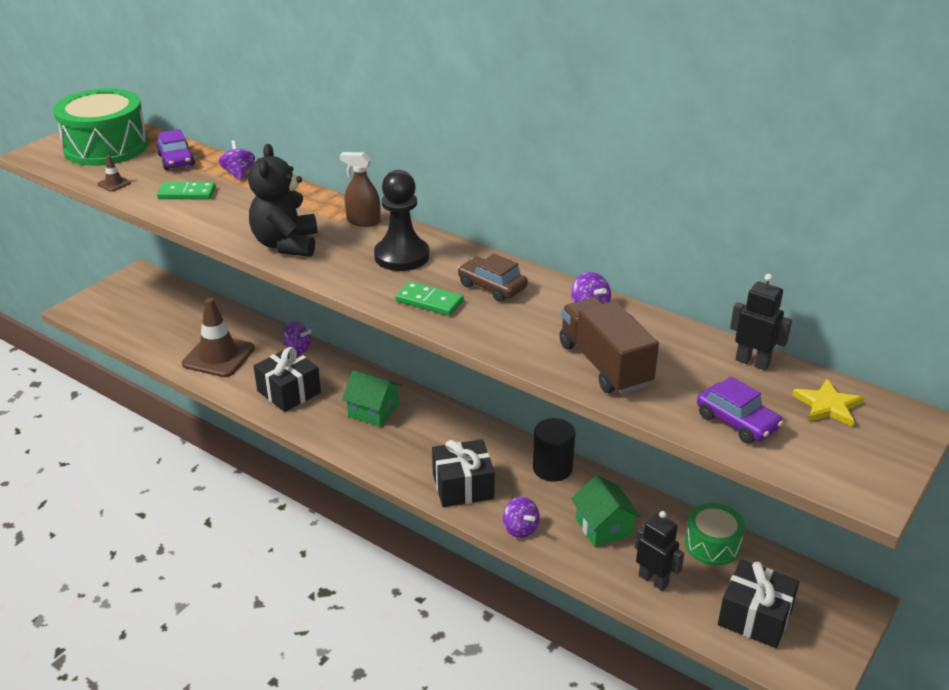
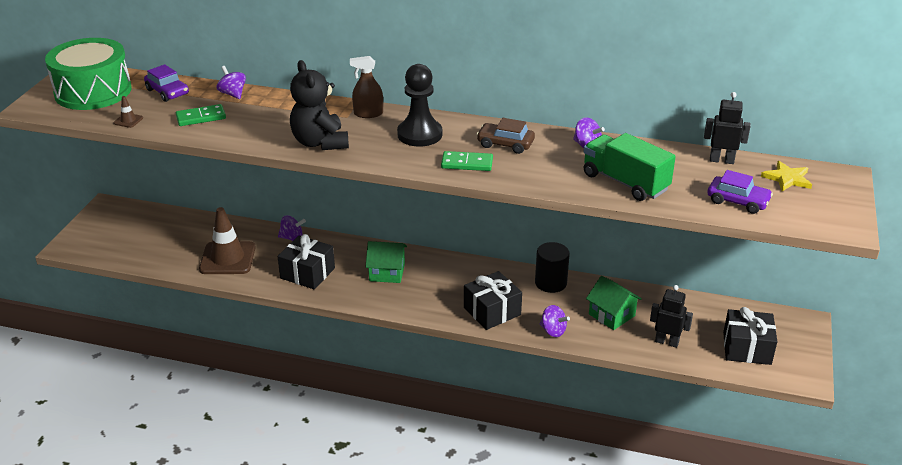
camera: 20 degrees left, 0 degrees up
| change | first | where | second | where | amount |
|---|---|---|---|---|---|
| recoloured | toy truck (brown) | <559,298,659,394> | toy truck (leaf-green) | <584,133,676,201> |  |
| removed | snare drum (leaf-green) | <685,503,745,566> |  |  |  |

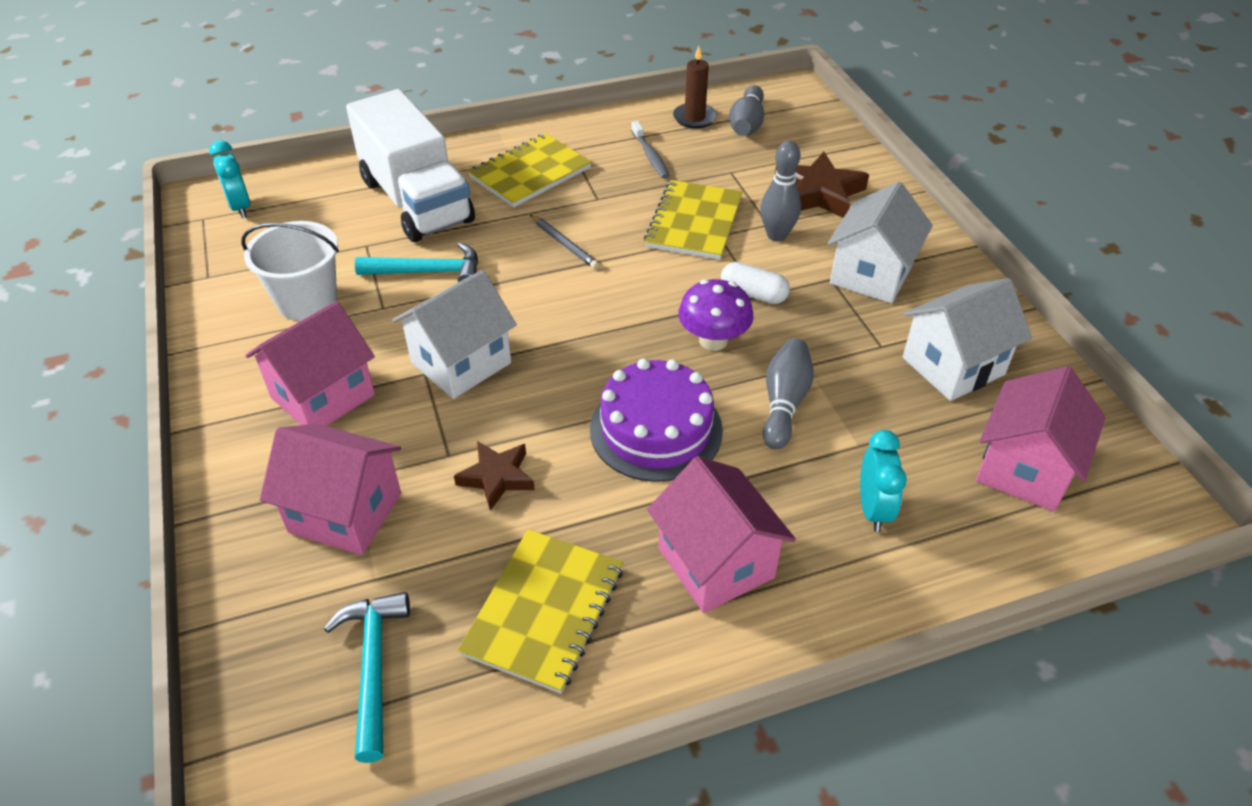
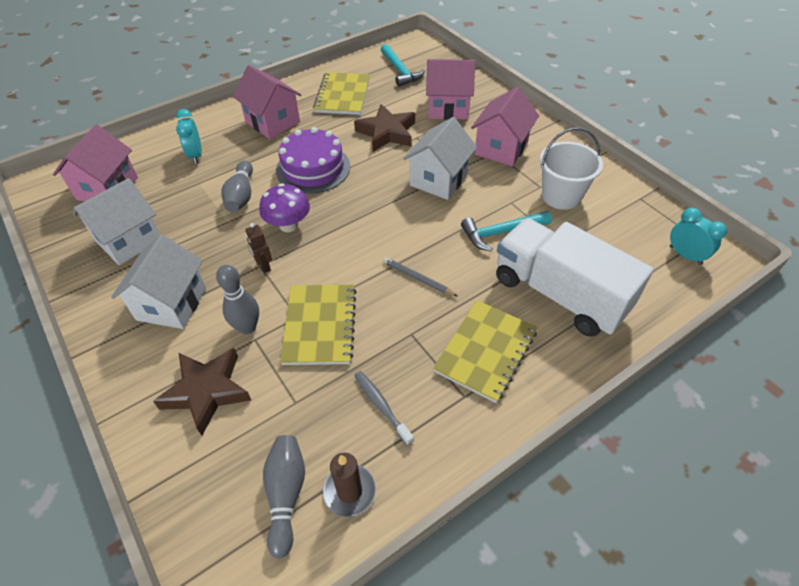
camera: 165 degrees right, 5 degrees up
| change | first | where | second | where | amount |
|---|---|---|---|---|---|
| replaced | pill shape (snow-white) | <721,262,790,304> | toy robot (brown) | <245,223,272,273> |  |
| resized | star (brown) | <454,441,535,511> |  | <354,104,415,152> | x1.55 |

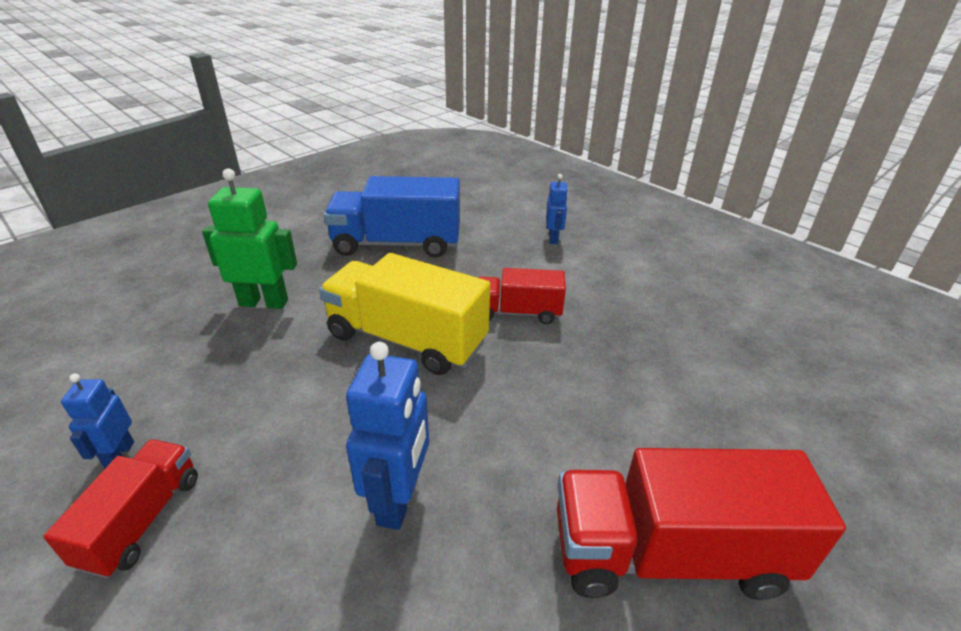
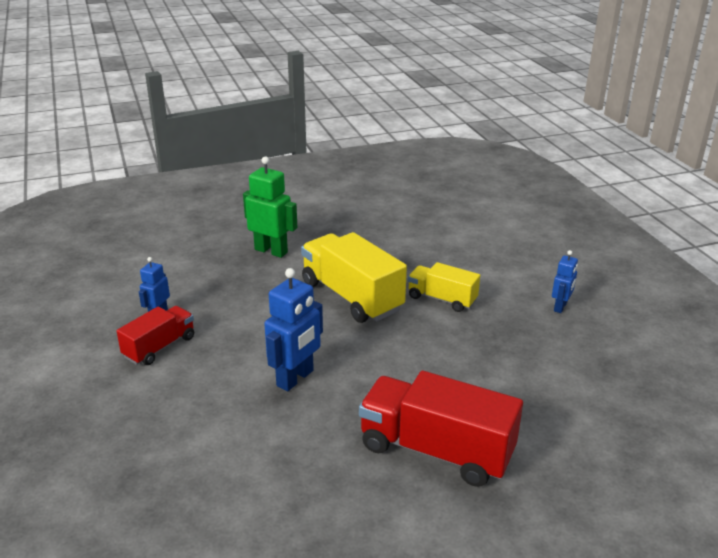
camera: 25 degrees right, 5 degrees down
| change | first | where | second | where | amount |
|---|---|---|---|---|---|
| moved | toy robot (cobalt) | <546,174,568,244> |  | <552,250,578,313> |  |
| removed | toy truck (cobalt) | <324,176,460,258> |  |  |  |
| recoloured | toy truck (crimson) | <478,268,566,324> | toy truck (golden) | <408,262,480,312> |  |

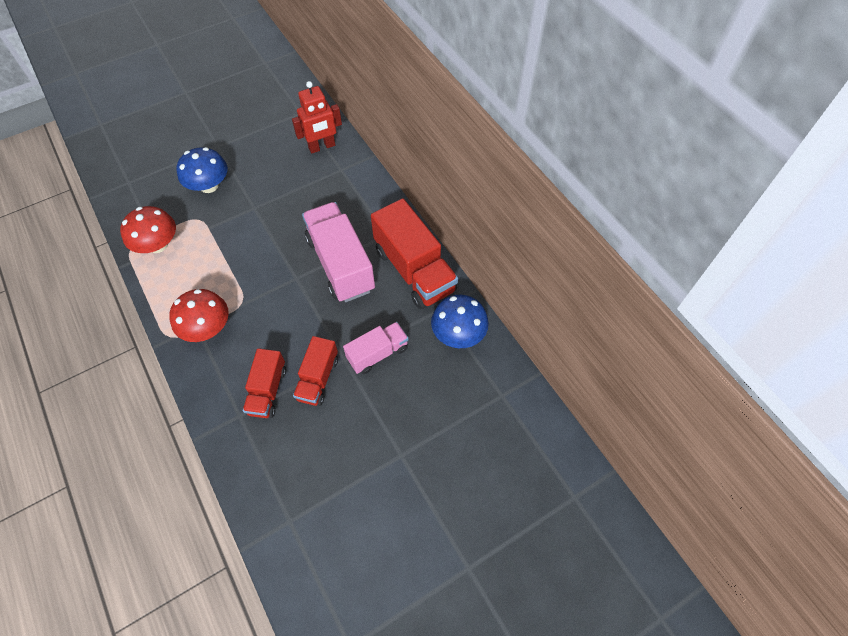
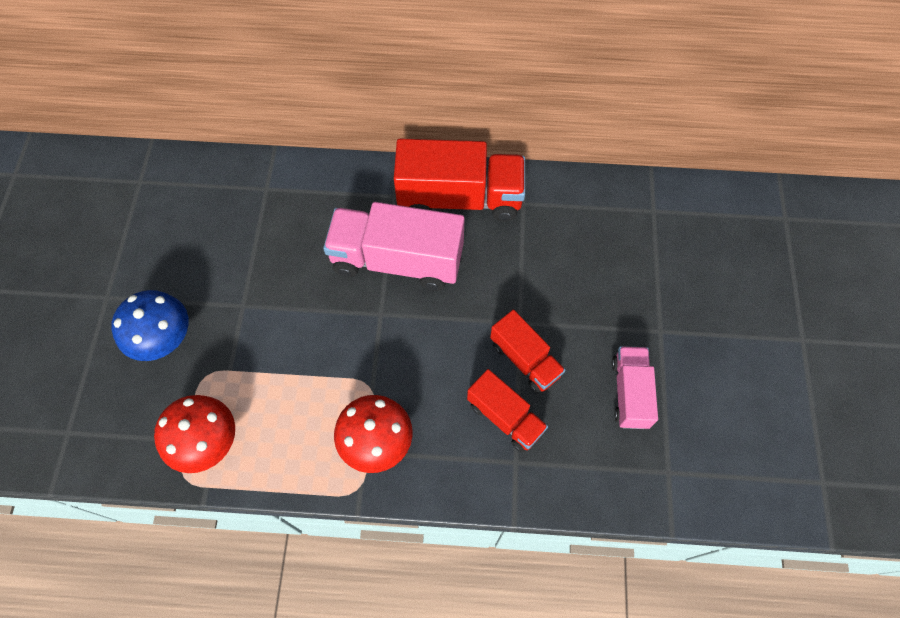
camera: 55 degrees left, 5 degrees up
| change | first | where | second | where | amount |
|---|---|---|---|---|---|
| removed | toy robot (crimson) | <292,81,342,153> |  |  |  |
| removed | toadstool (cobalt) | <431,295,489,348> |  |  |  |
| moved | toy truck (rose-pink) | <343,322,409,374> |  | <612,346,658,429> |  |

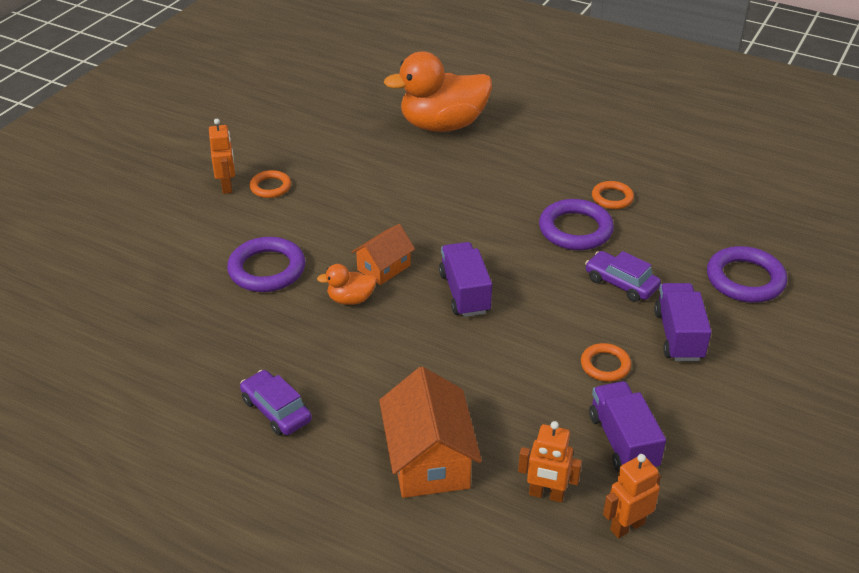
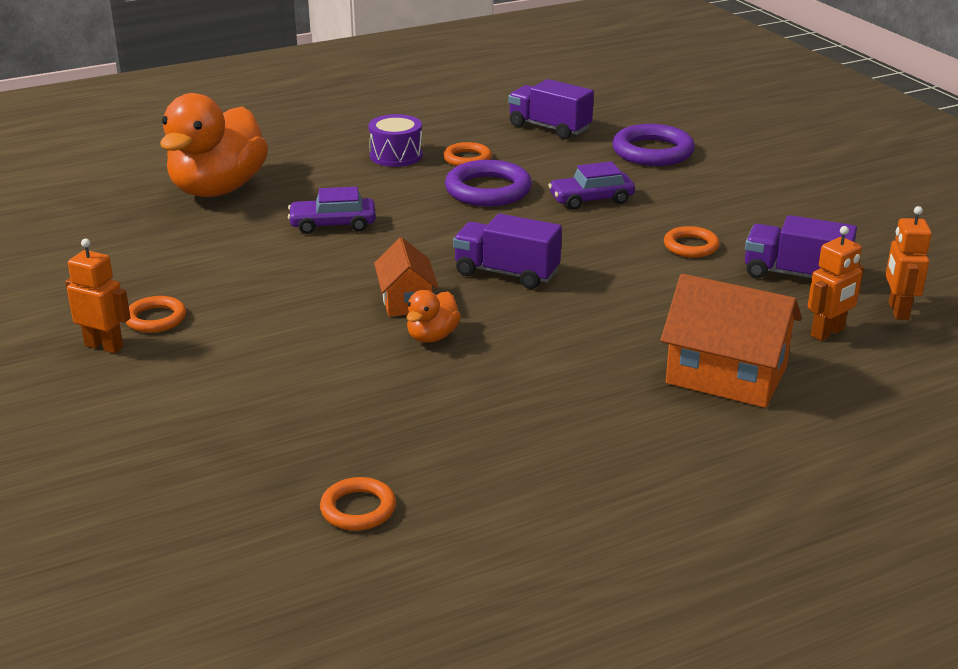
camera: 55 degrees left, 10 degrees down
| change | first | where | second | where | amount |
|---|---|---|---|---|---|
| removed | ring (purple) | <227,237,305,292> |  |  |  |
| moved | toy truck (purple) | <654,283,712,361> |  | <508,79,594,139> |  |
| moved | automobile (purple) | <240,370,312,436> |  | <288,187,376,234> |  |
| added |  |  | snare drum (purple) | <368,114,423,167> |  |
| added |  |  | ring (orange) | <320,477,396,531> |  |

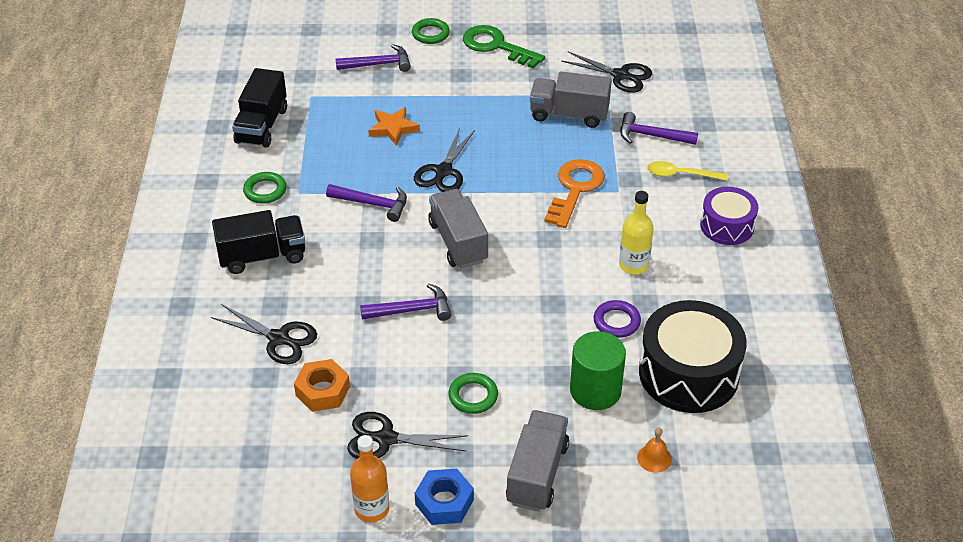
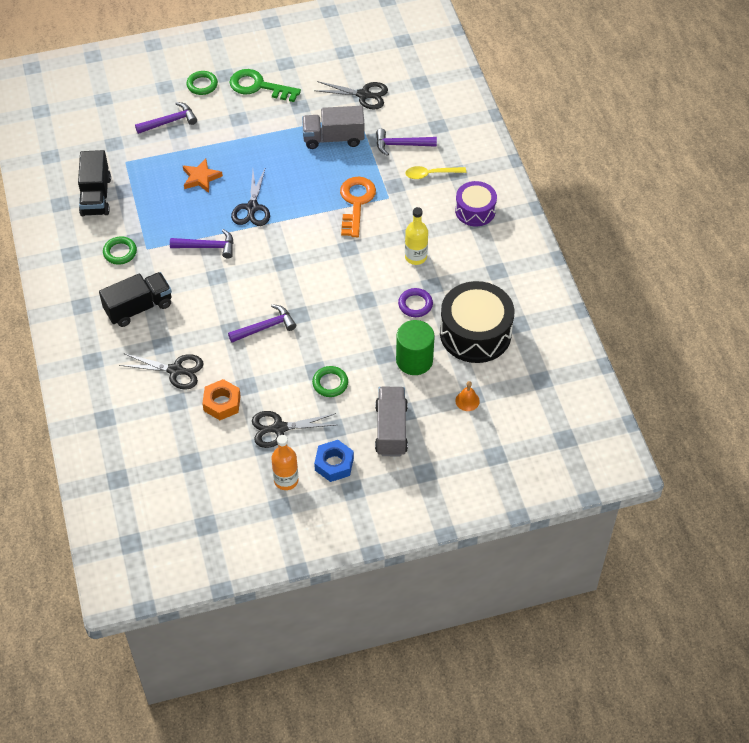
camera: 15 degrees left, 10 degrees up
| change | first | where | second | where | amount |
|---|---|---|---|---|---|
| removed | toy truck (gray) | <428,189,488,269> |  |  |  |

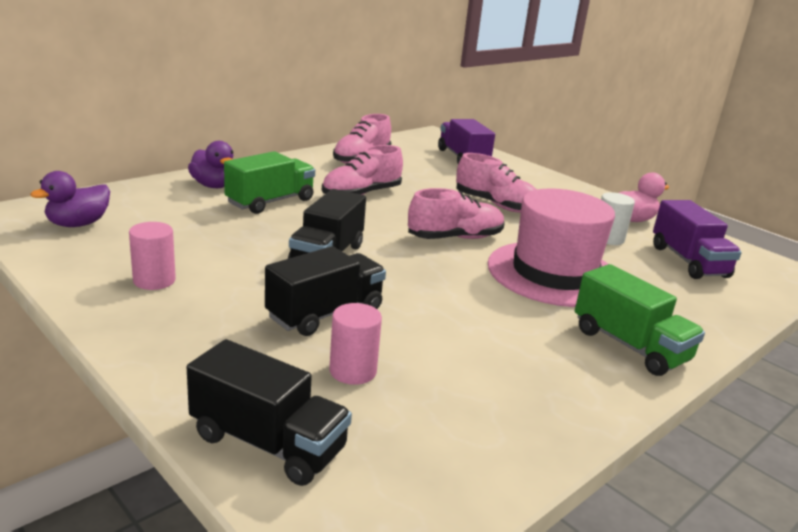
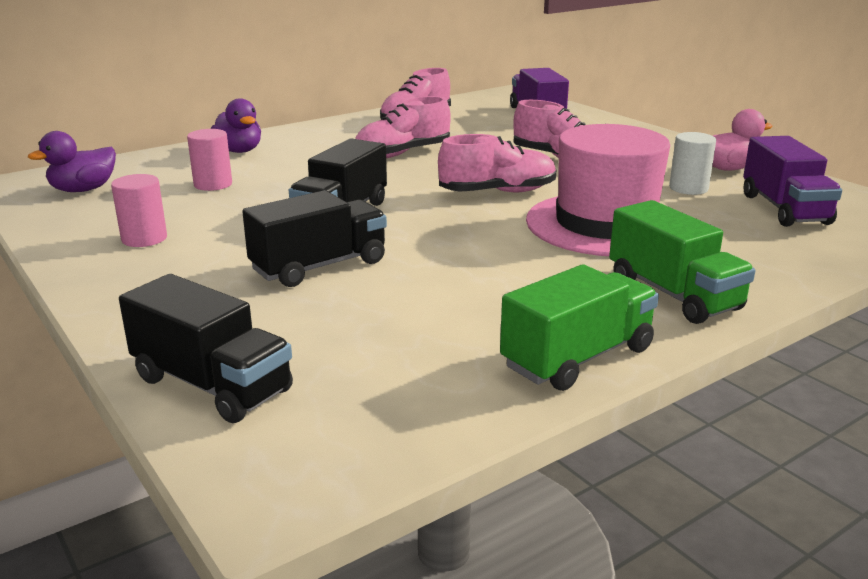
camera: 10 degrees right, 0 degrees up
| change | first | where | second | where | amount |
|---|---|---|---|---|---|
| moved | toy truck (leaf-green) | <224,151,315,214> |  | <500,264,659,391> |  |
| moved | cylinder shape (rose-pink) | <329,303,382,385> |  | <187,129,232,191> |  |

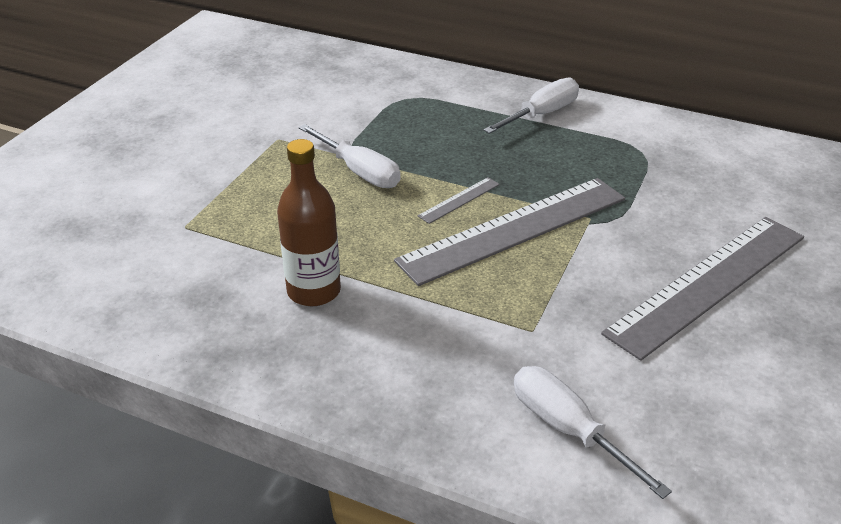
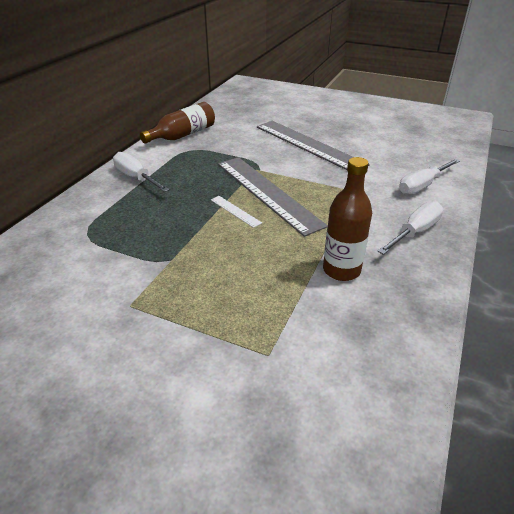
camera: 90 degrees left, 0 degrees up
| change | first | where | second | where | amount |
|---|---|---|---|---|---|
| moved | screwdriver (snow-white) | <299,124,401,188> |  | <377,201,443,255> |  |
| recoloured | measuring stick (gray) | <418,177,500,224> | measuring stick (snow-white) | <211,196,262,228> |  |
| added |  |  | flask (brown) | <140,102,215,144> |  |

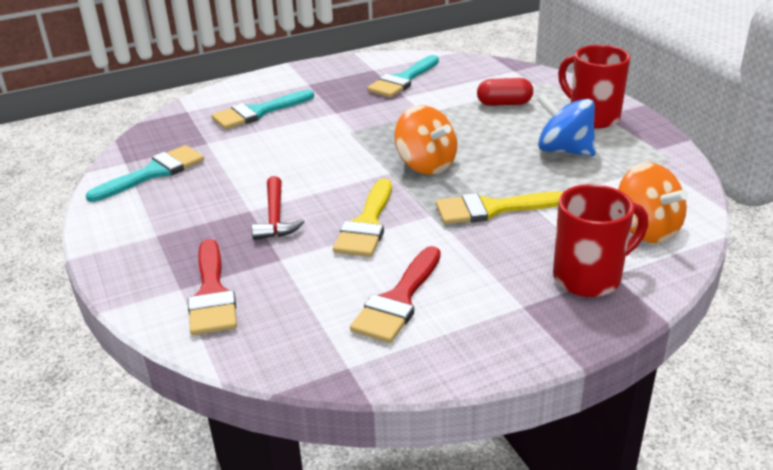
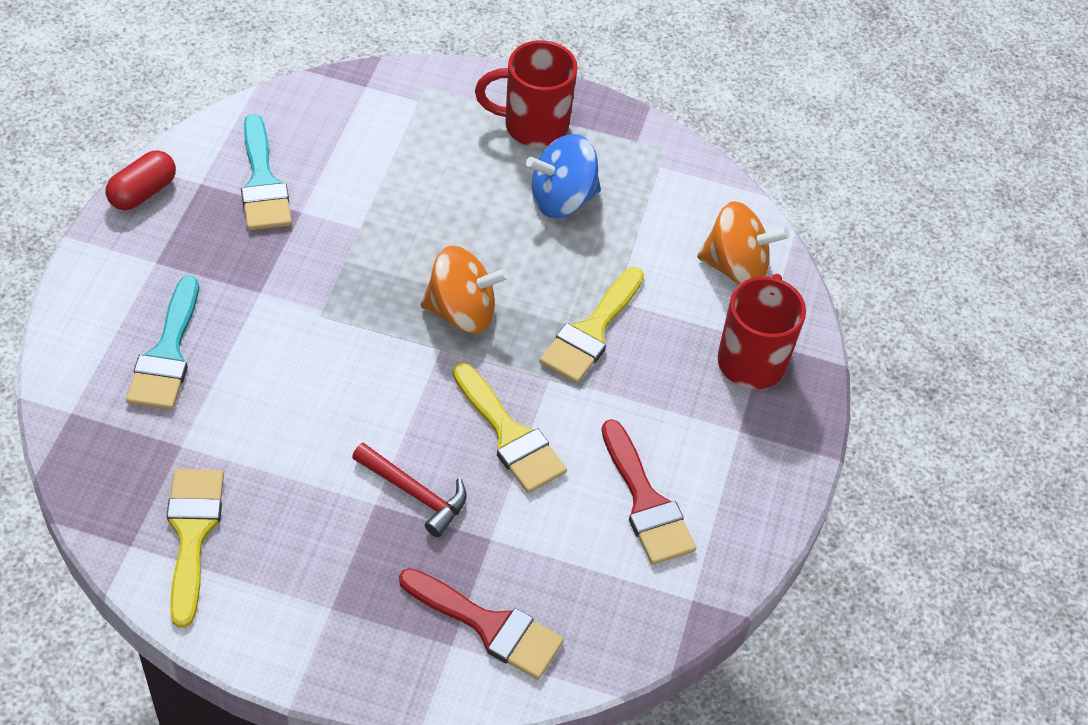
camera: 55 degrees left, 20 degrees up
| change | first | where | second | where | amount |
|---|---|---|---|---|---|
| moved | pill shape (crimson) | <477,78,533,106> |  | <105,150,176,210> |  |
| recoloured | paint brush (aqua) | <86,145,204,202> | paint brush (golden) | <167,469,224,628> |  |

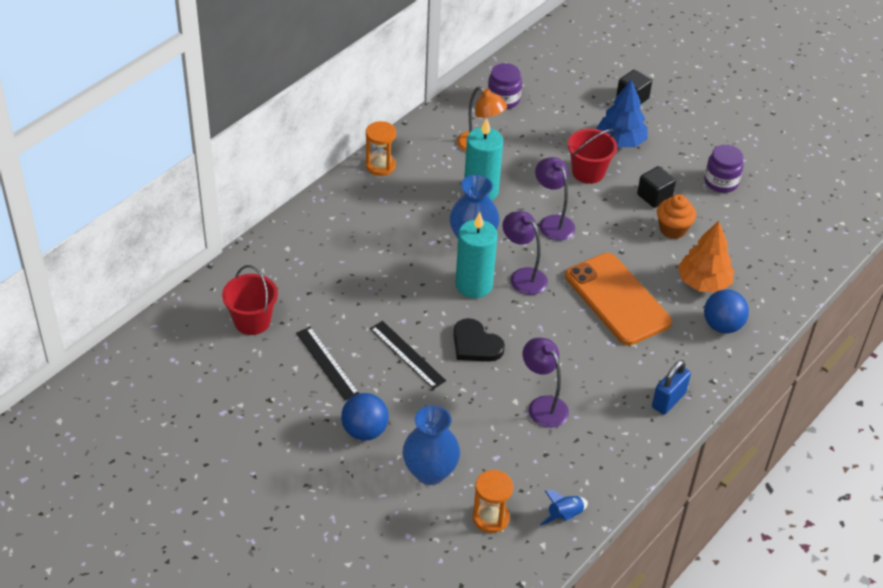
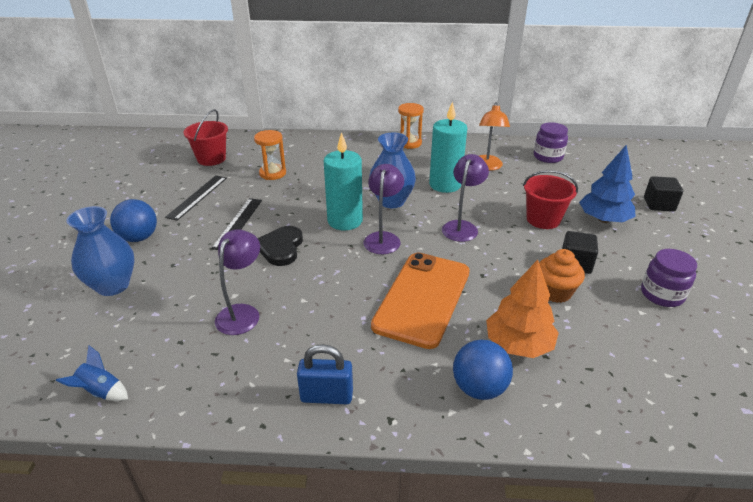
camera: 55 degrees right, 10 degrees down
| change | first | where | second | where | amount |
|---|---|---|---|---|---|
| moved | hourglass (orange) | <473,470,513,533> |  | <254,130,286,180> |  |

